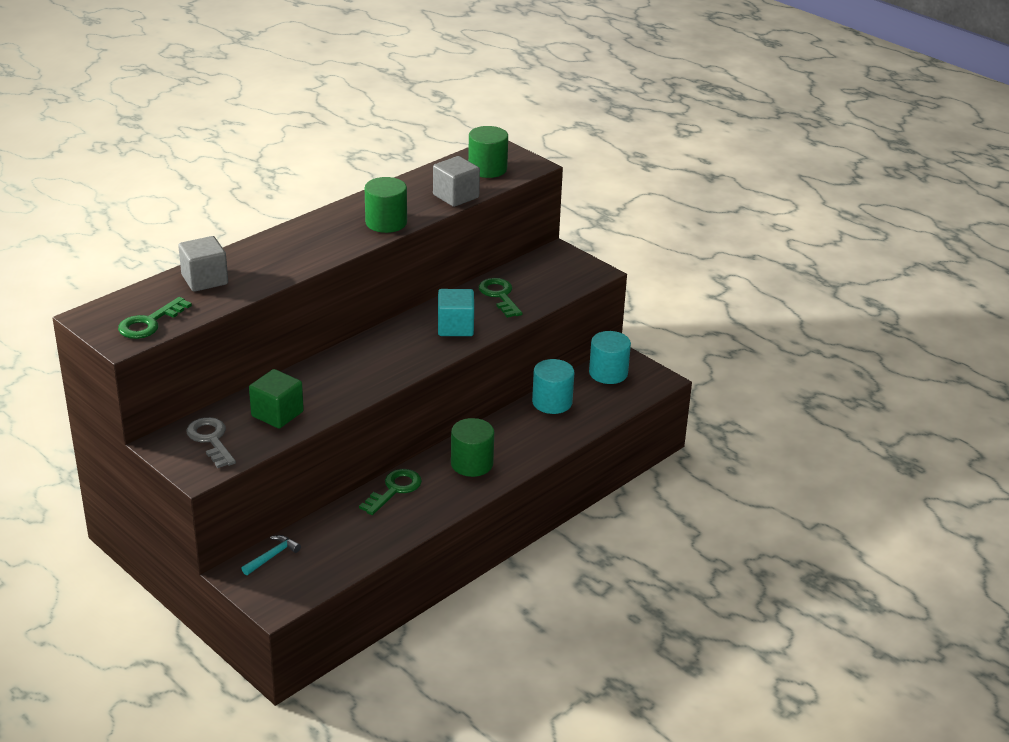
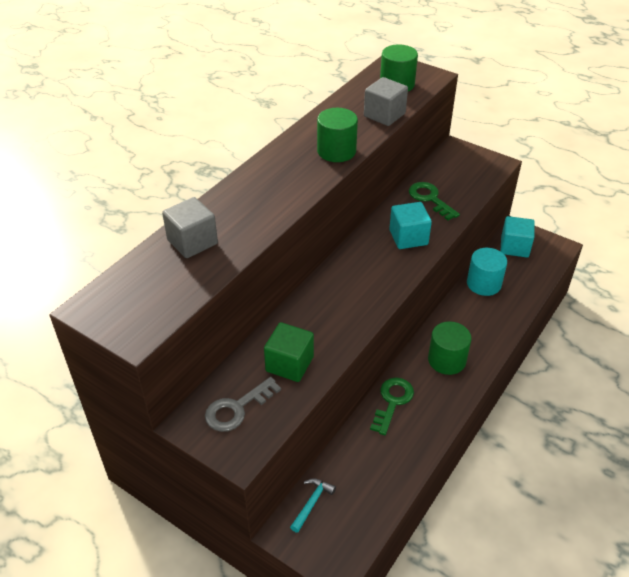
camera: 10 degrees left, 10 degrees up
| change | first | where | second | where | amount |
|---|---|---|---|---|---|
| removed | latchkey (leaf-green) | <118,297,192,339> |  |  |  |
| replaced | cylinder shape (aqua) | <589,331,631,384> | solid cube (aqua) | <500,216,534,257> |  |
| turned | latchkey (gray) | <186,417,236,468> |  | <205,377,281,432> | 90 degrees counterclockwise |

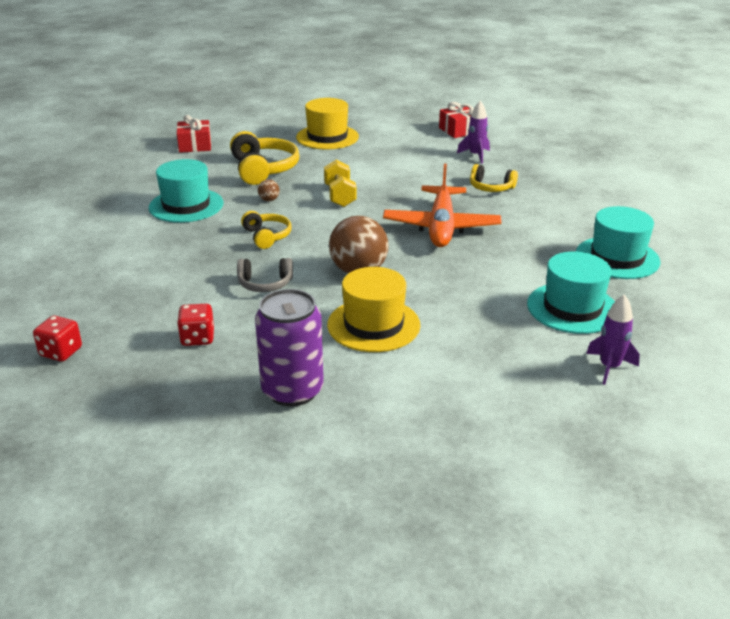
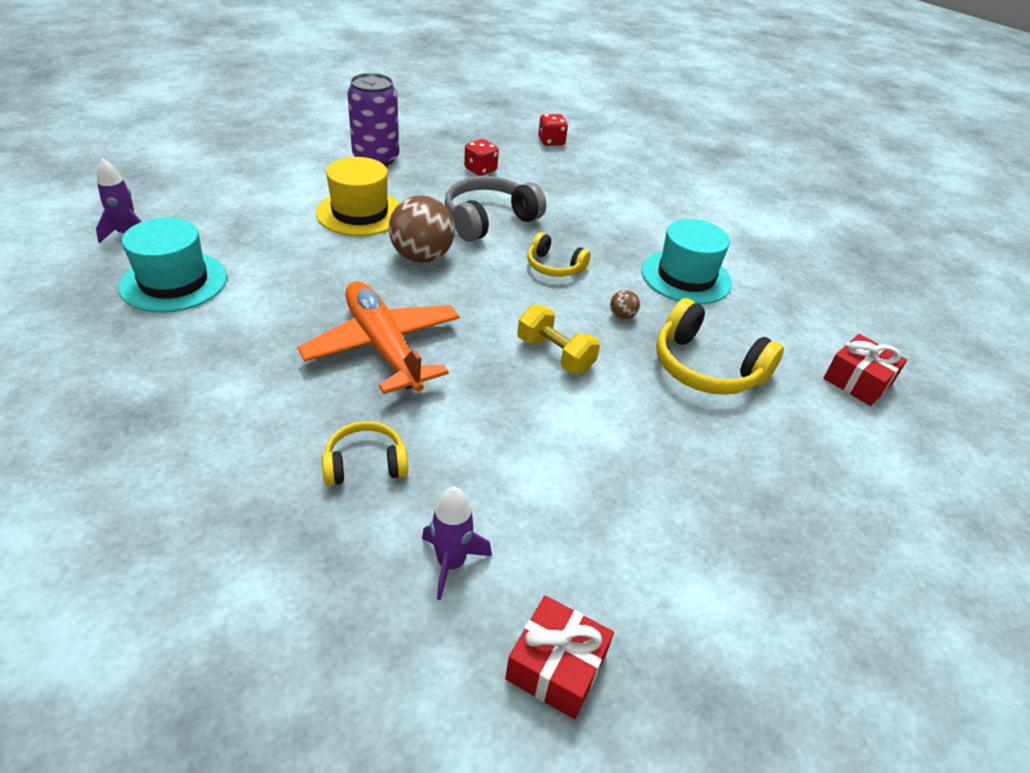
camera: 140 degrees right, 10 degrees up
| change | first | where | second | where | amount |
|---|---|---|---|---|---|
| removed | tall hat (golden) | <296,98,359,149> |  |  |  |
| removed | tall hat (aqua) | <576,206,660,279> |  |  |  |
| resized | headset (gray) | <237,258,293,292> |  | <445,176,546,242> | x1.69 |

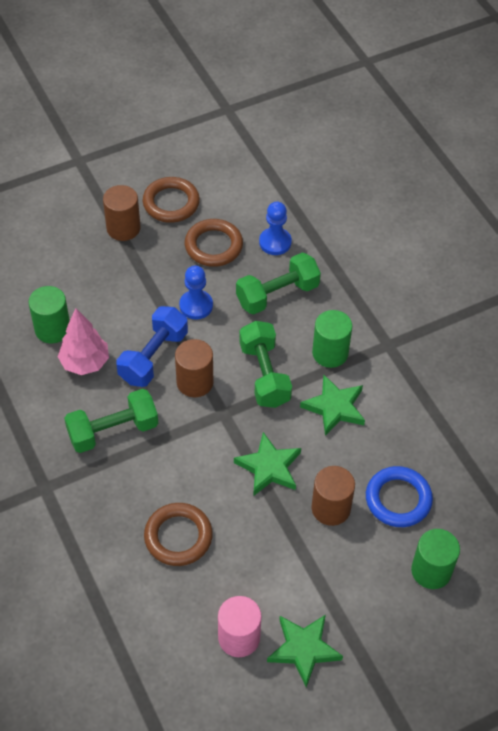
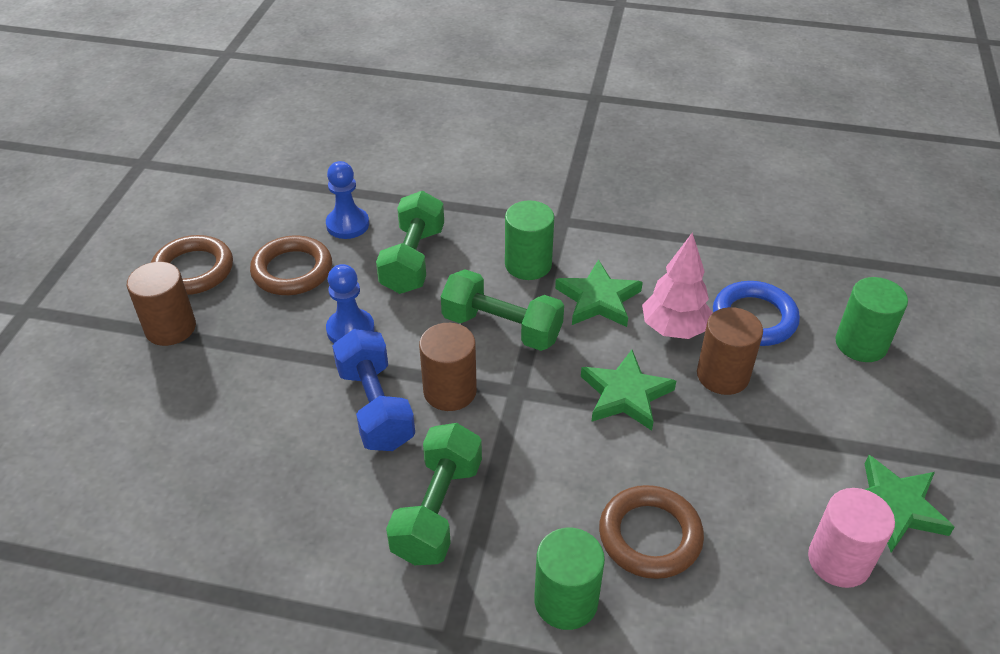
camera: 50 degrees left, 10 degrees down
| change | first | where | second | where | amount |
|---|---|---|---|---|---|
| moved | cylinder shape (leaf-green) | <28,286,70,343> |  | <534,528,605,630> |  |
| moved | toy tree (rose-pink) | <58,308,109,375> |  | <642,232,713,339> |  |

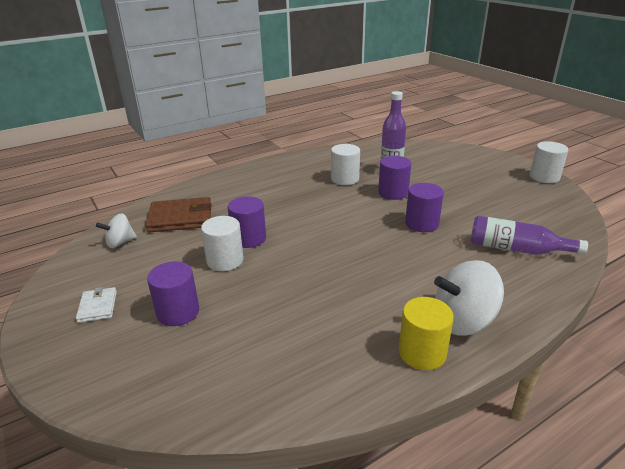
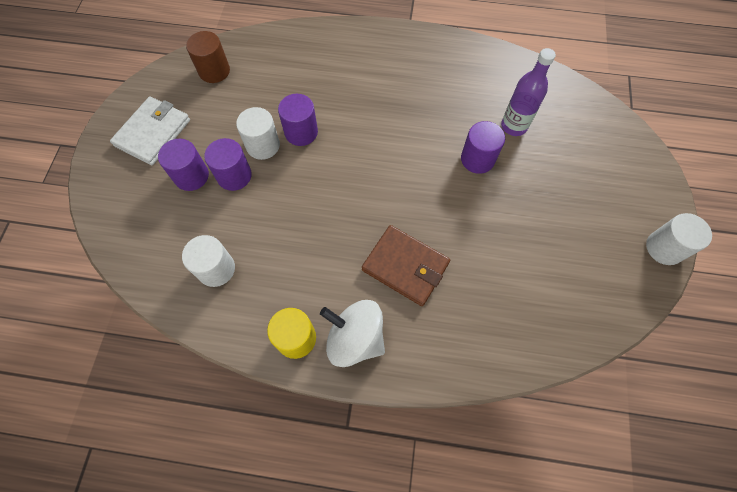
camera: 40 degrees right, 35 degrees up
| change | first | where | second | where | amount |
|---|---|---|---|---|---|
| moved | cylinder shape (snow-white) | <331,144,360,185> |  | <182,235,235,287> |  |
| moved | cylinder shape (purple) | <405,183,444,232> |  | <204,138,252,191> |  |
| moved | card wallet (brown) | <145,197,211,233> |  | <362,225,450,306> |  |
| replaced | spinning top (snow-white) | <96,214,137,248> | cylinder shape (brown) | <186,31,230,83> |  |
| removed | flask (purple) | <471,216,588,255> |  |  |  |
| resized | card wallet (snow-white) | <76,287,117,323> |  | <110,96,190,165> | x1.86 |

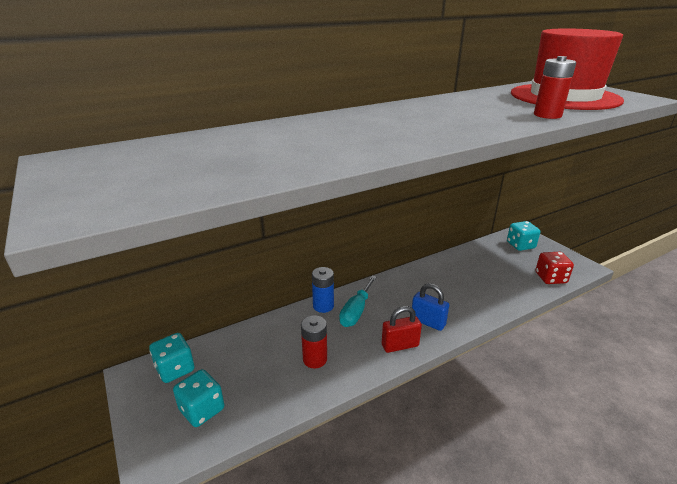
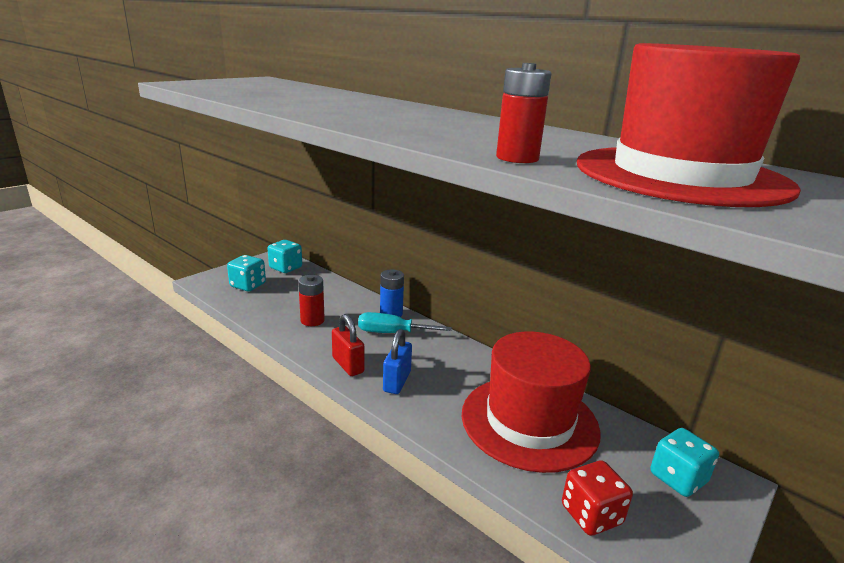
camera: 70 degrees right, 5 degrees down
| change | first | where | second | where | amount |
|---|---|---|---|---|---|
| added |  |  | tall hat (crimson) | <462,332,601,473> |  |

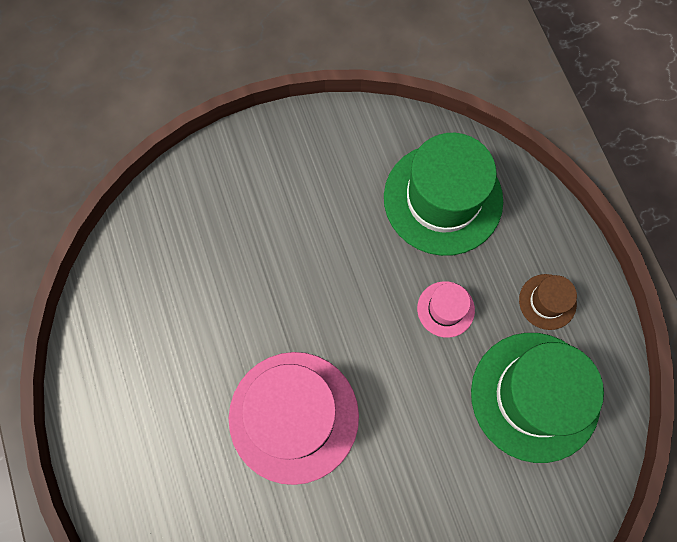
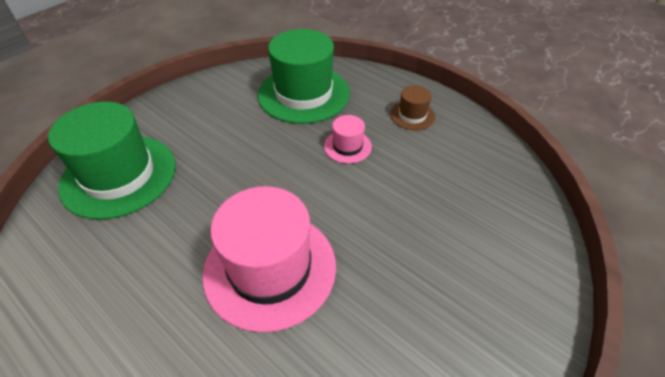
camera: 30 degrees left, 25 degrees down
| change | first | where | second | where | amount |
|---|---|---|---|---|---|
| moved | tall hat (leaf-green) | <471,333,604,463> |  | <48,102,176,220> |  |

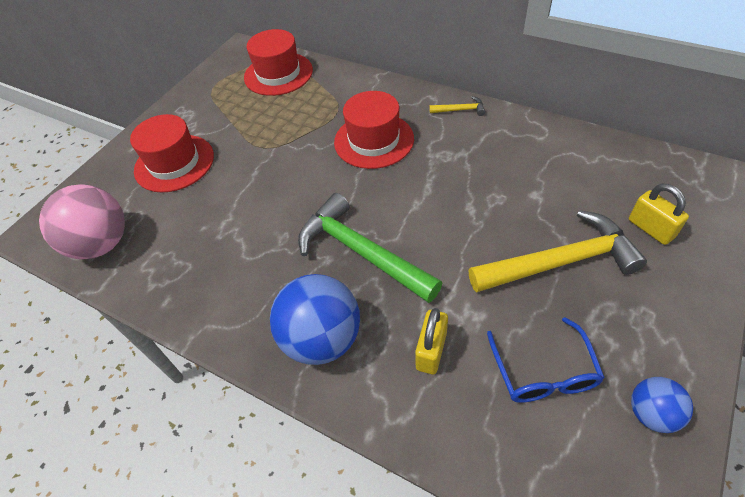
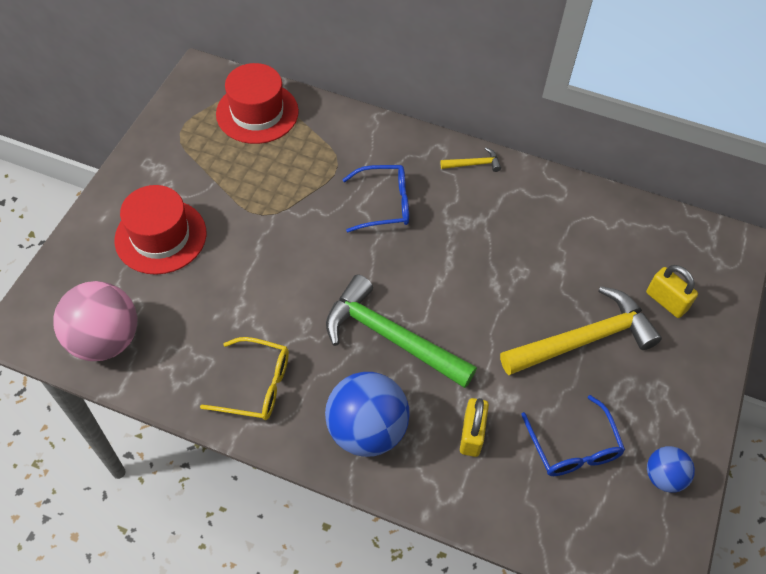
camera: 15 degrees left, 5 degrees up
| change | first | where | second | where | amount |
|---|---|---|---|---|---|
| replaced | tall hat (crimson) | <334,91,414,169> | spectacles (cobalt) | <342,165,409,232> |  |
| added |  |  | spectacles (golden) | <200,337,289,420> |  |

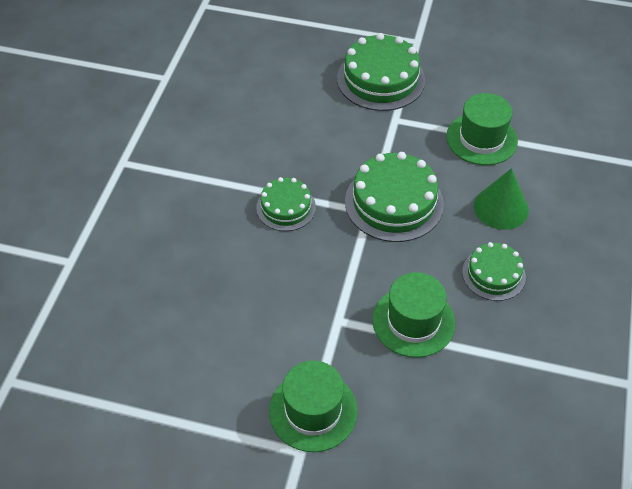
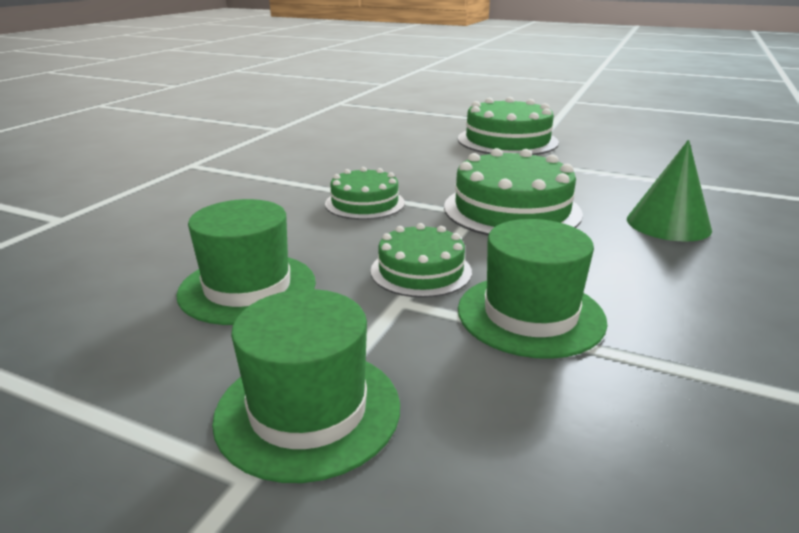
camera: 10 degrees right, 25 degrees down
| change | first | where | second | where | amount |
|---|---|---|---|---|---|
| moved | tall hat (leaf-green) | <446,93,518,165> |  | <176,199,316,325> |  |
| moved | layer cake (leaf-green) | <462,242,526,301> |  | <371,223,472,298> |  |

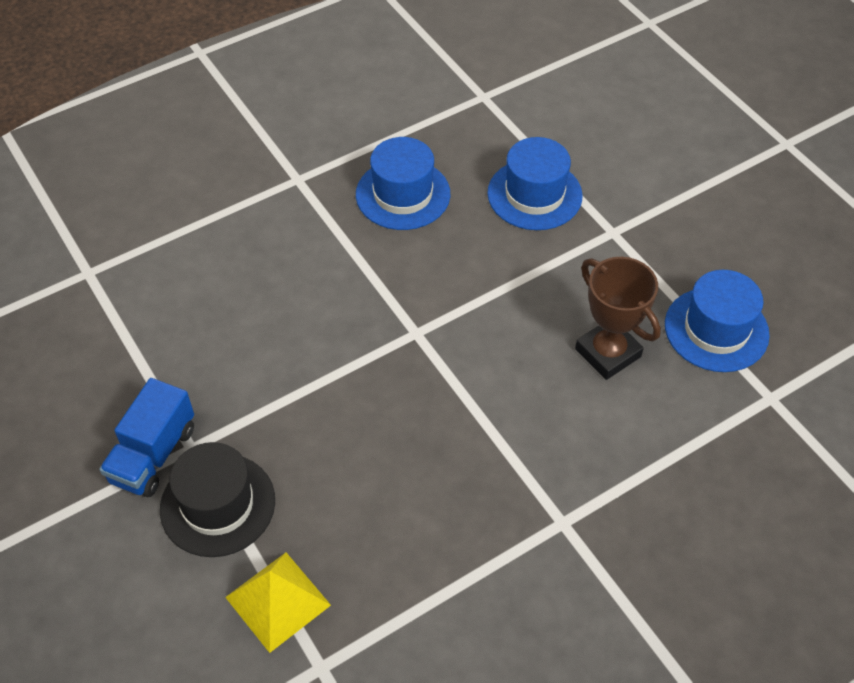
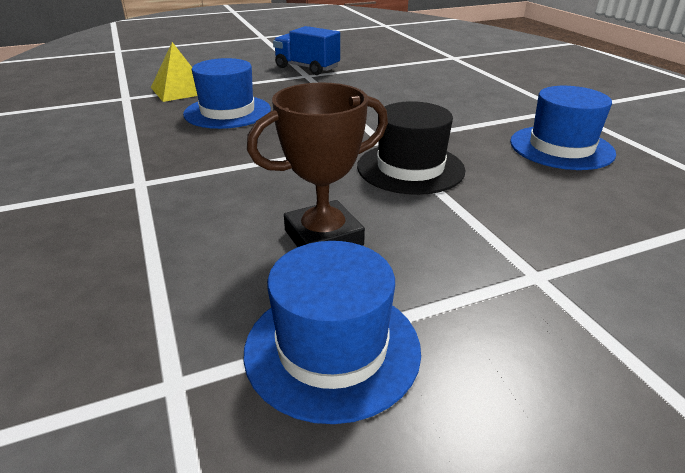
camera: 100 degrees right, 20 degrees down
| change | first | where | second | where | amount |
|---|---|---|---|---|---|
| moved | tall hat (cobalt) | <487,137,583,230> |  | <183,58,271,129> |  |
| moved | tall hat (black) | <160,442,275,557> |  | <357,101,466,195> |  |

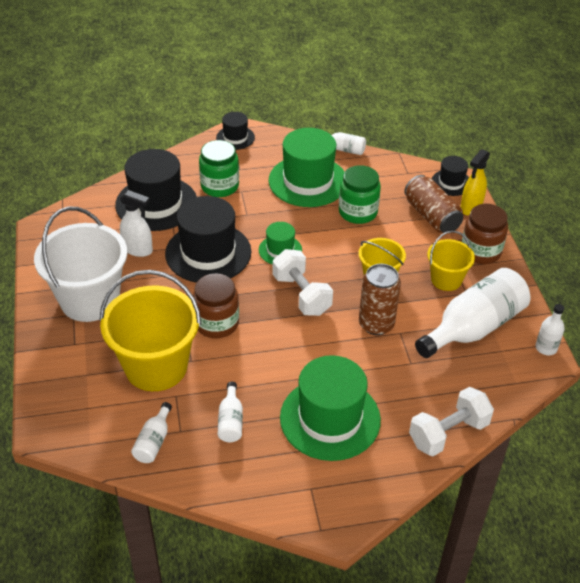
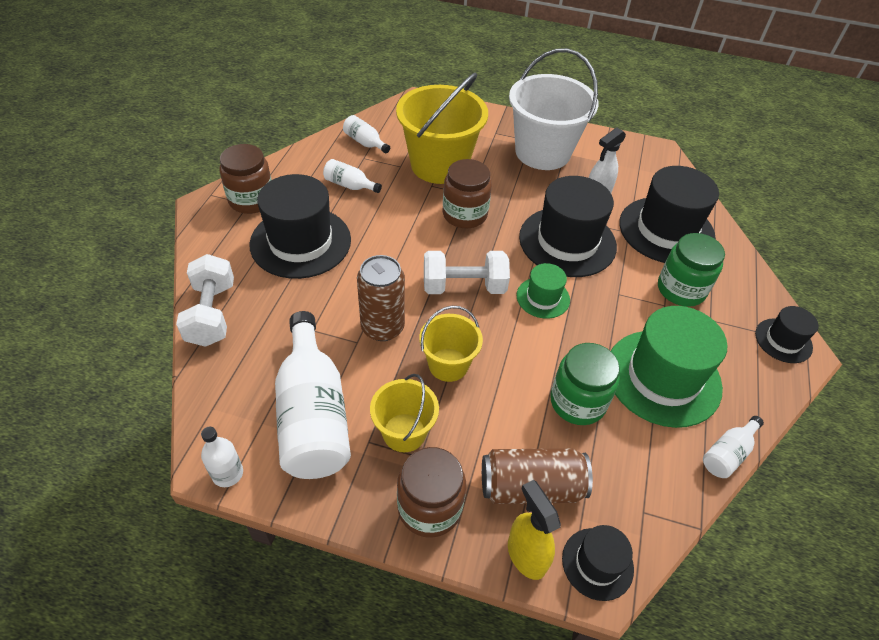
camera: 115 degrees right, 5 degrees up
| change | first | where | second | where | amount |
|---|---|---|---|---|---|
| recoloured | tall hat (leaf-green) | <280,355,381,461> | tall hat (black) | <249,174,351,279> |  |
| added |  |  | jam jar (brown) | <219,144,272,214> |  |

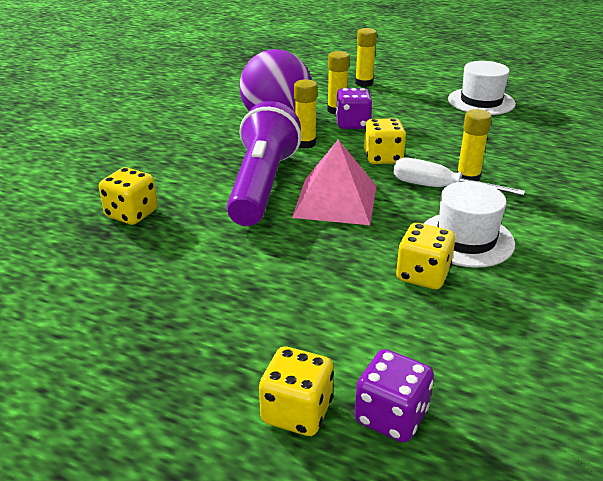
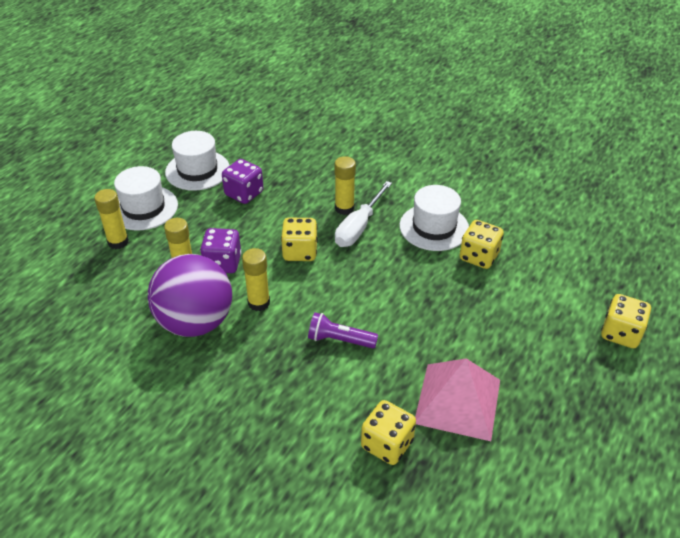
camera: 85 degrees left, 10 degrees up
| change | first | where | second | where | amount |
|---|---|---|---|---|---|
| resized | torch (purple) | <227,101,301,226> |  | <308,312,378,348> | x0.46 |
| moved | solid pyramid (rose-pink) | <292,140,377,225> |  | <415,358,500,441> |  |
| moved | dice (purple) | <355,349,434,443> |  | <222,159,263,204> |  |
| added |  |  | tall hat (snow-white) | <114,166,178,230> |  |

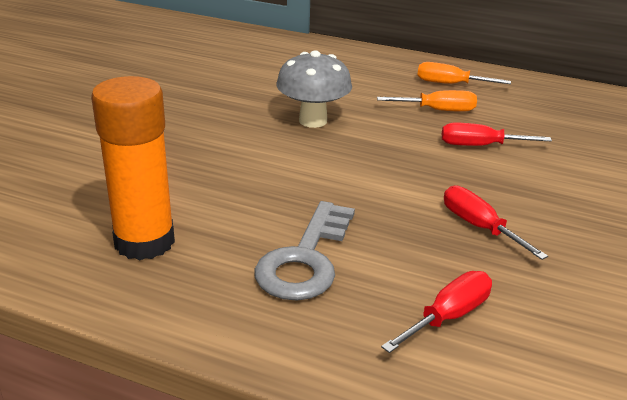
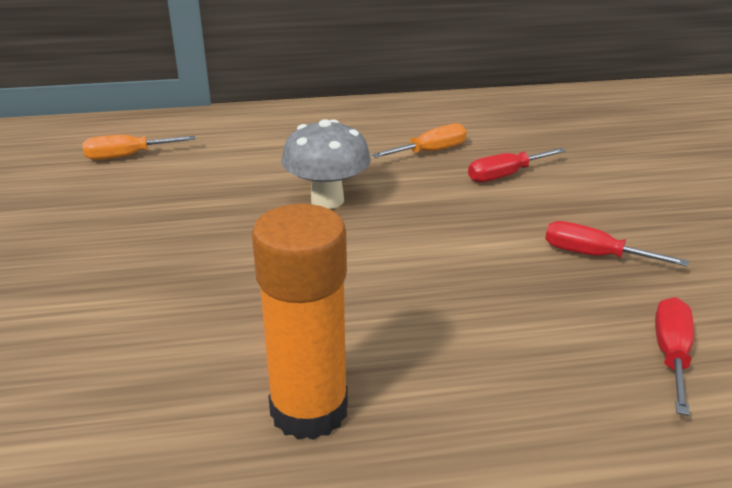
camera: 30 degrees left, 0 degrees up
| change | first | where | second | where | amount |
|---|---|---|---|---|---|
| moved | screwdriver (orange) | <417,62,511,84> |  | <82,135,195,160> |  |
| removed | latchkey (gray) | <254,201,355,301> |  |  |  |

